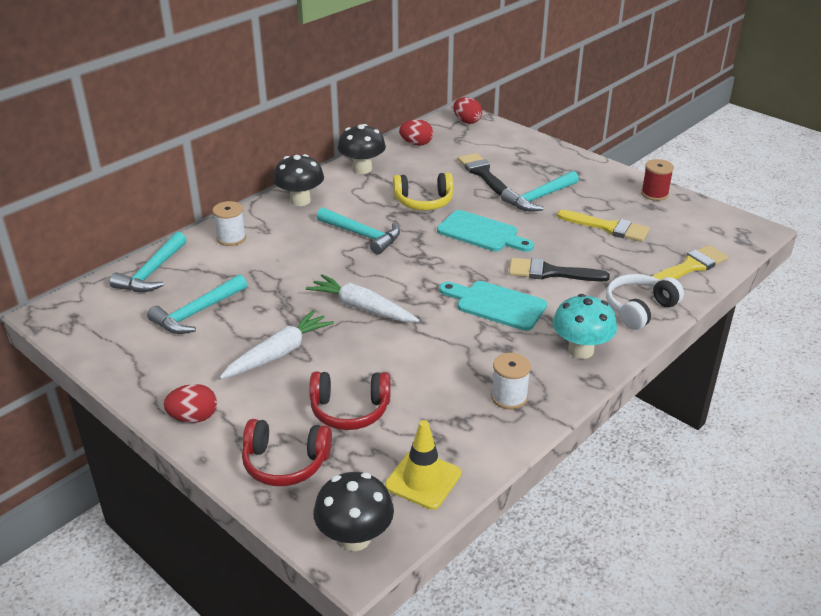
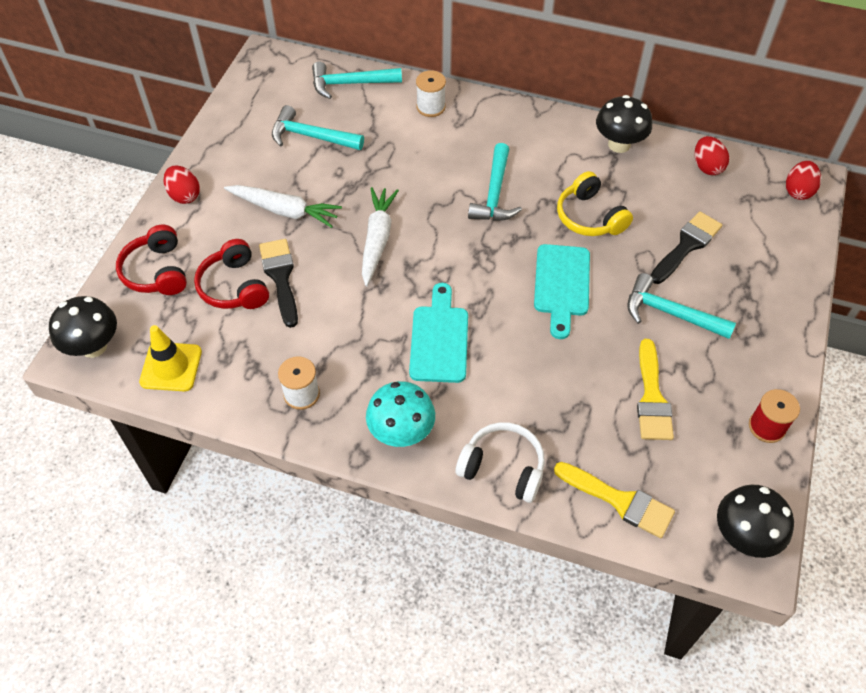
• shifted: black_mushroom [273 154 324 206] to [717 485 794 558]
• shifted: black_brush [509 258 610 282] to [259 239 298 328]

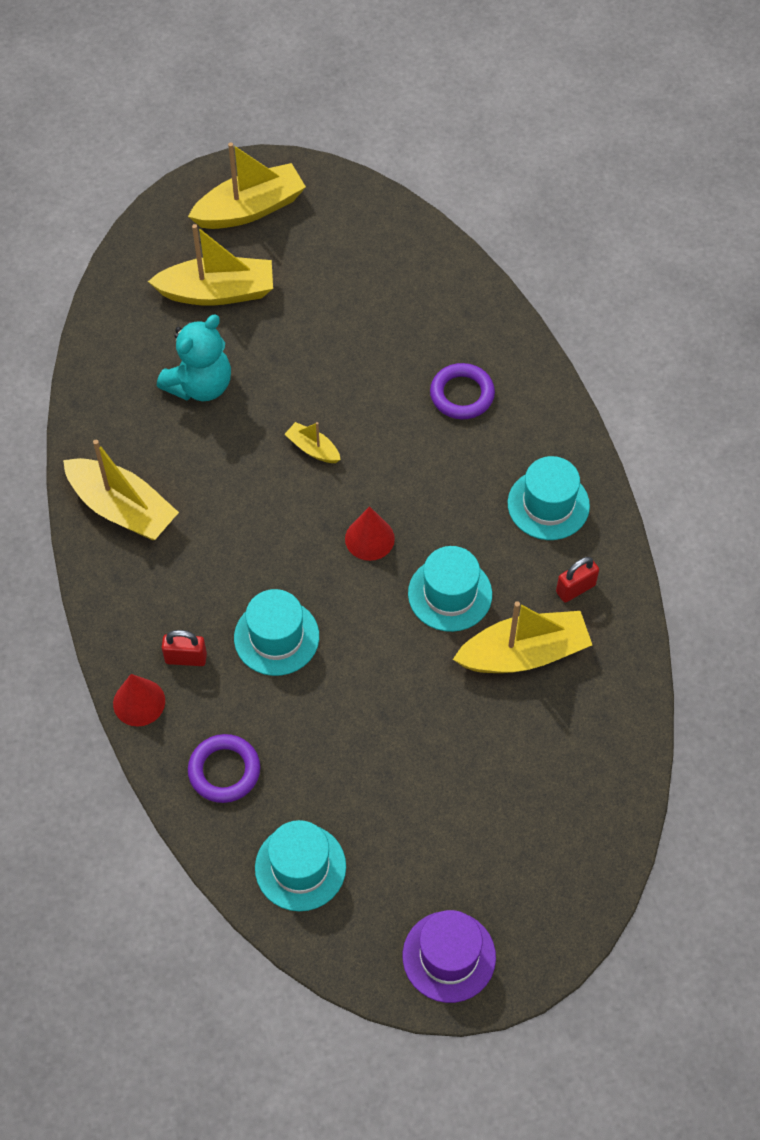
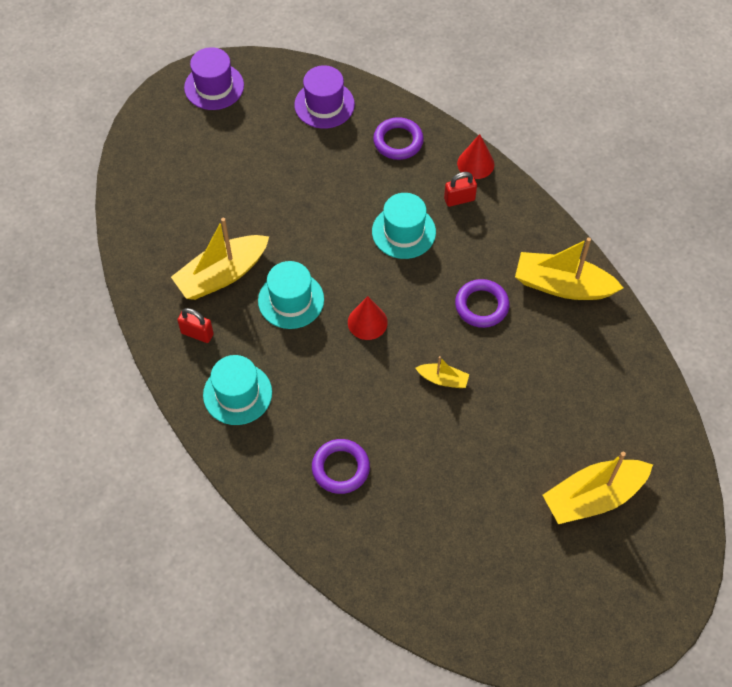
• gone: yellow_boat [188 142 306 229]
• gone: turquoise_teddy_bear [157 314 231 401]
• rotated: red_padlock [556 557 599 603] = [177 308 214 343] 75 degrees clockwise
• repainted: turquoise_hat [255 820 346 911] to purple_hat [294 65 355 129]
• new: purple_ring [455 279 509 328]

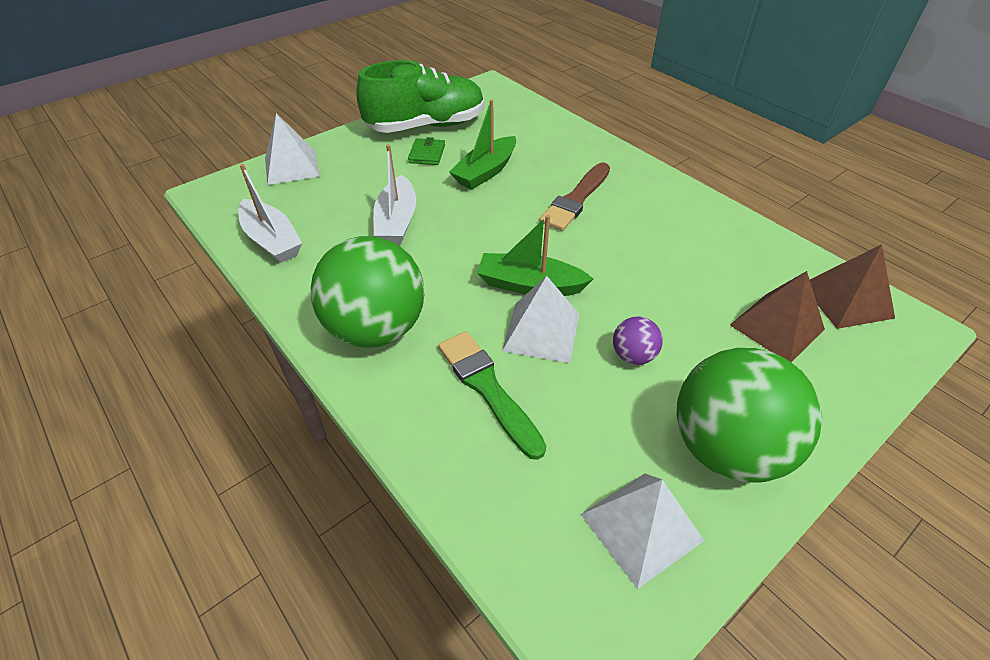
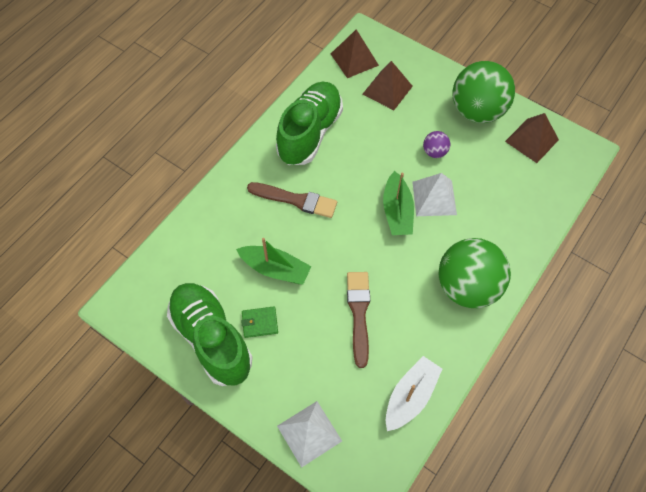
• swapped: white_boat [373 144 416 245] to brown_brush [347 272 370 368]
• gone: green_brush [438 331 546 460]
• repainted: white_pyramid [581 473 704 589] to brown_pyramid [505 113 559 163]
• new: green_shoe [276 82 343 165]

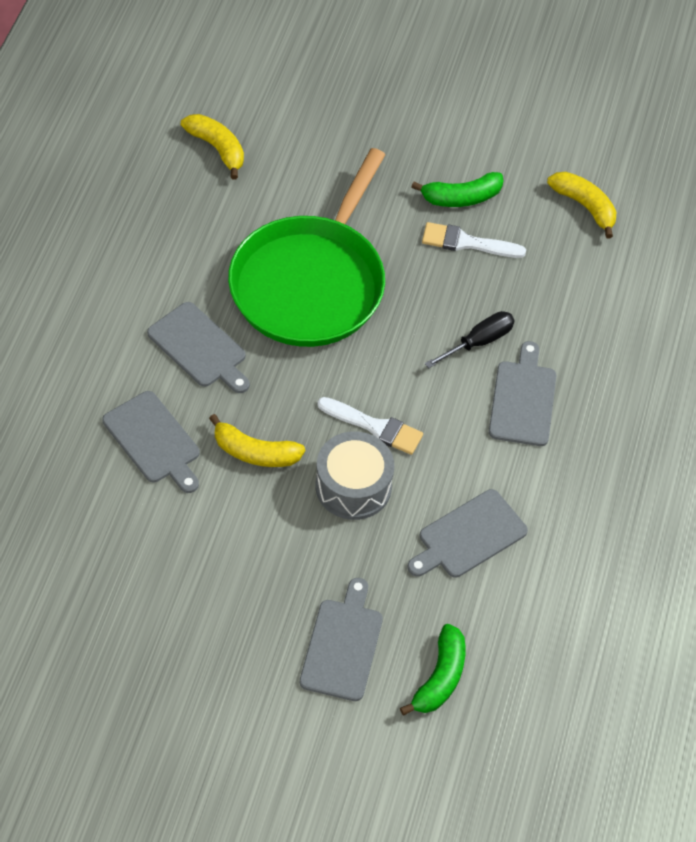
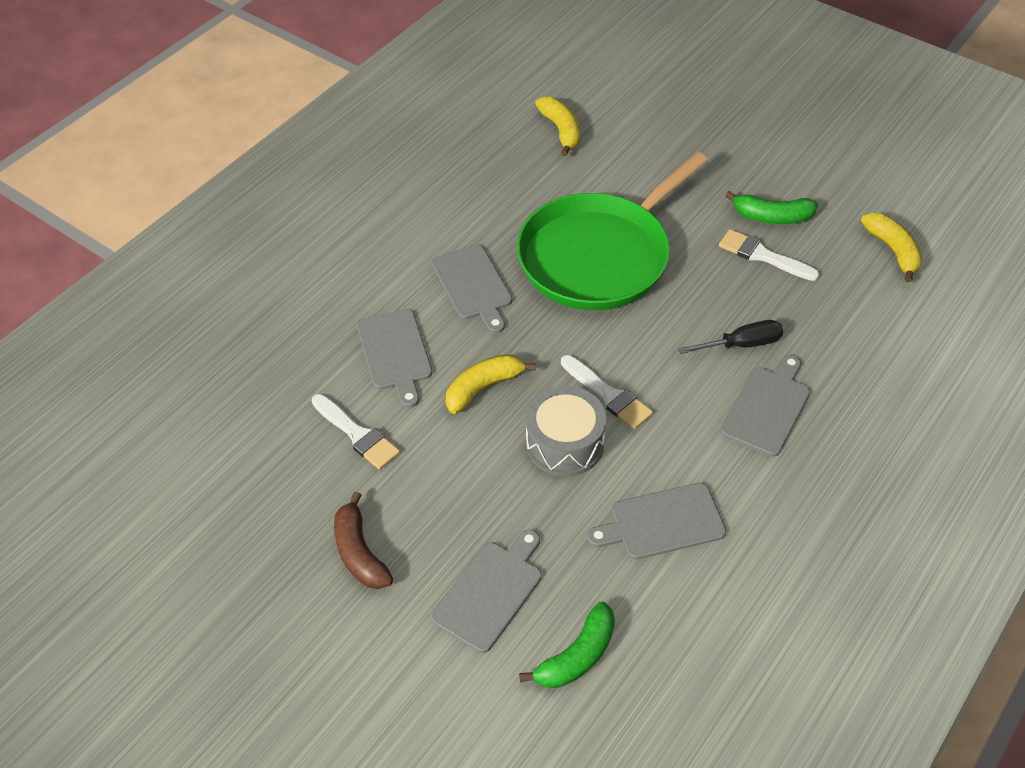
• rotated: yellow_banana [209 414 305 467] = [446 354 536 414] 105 degrees clockwise
• new: white_brush [312 394 400 470]
• new: brown_banana [334 492 393 589]

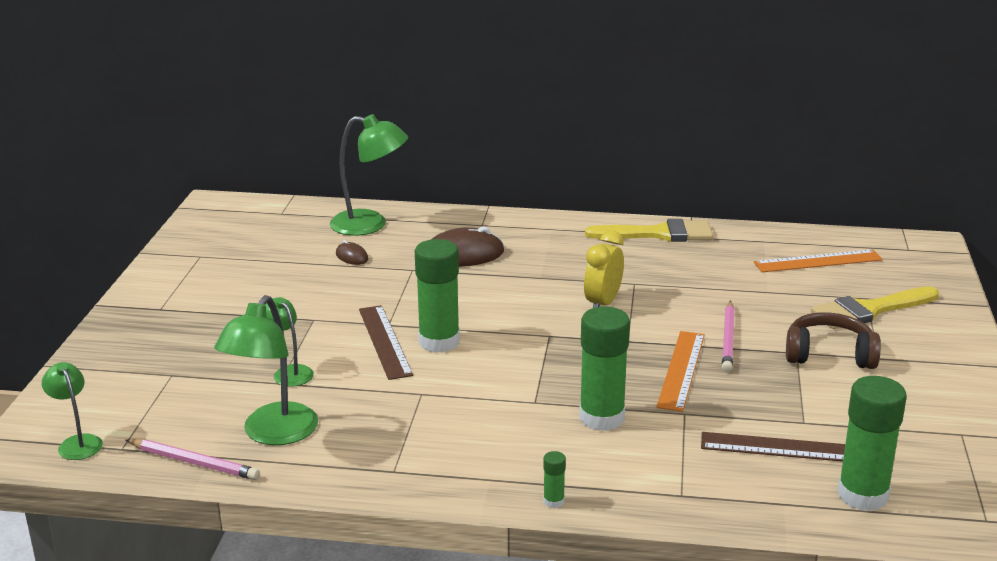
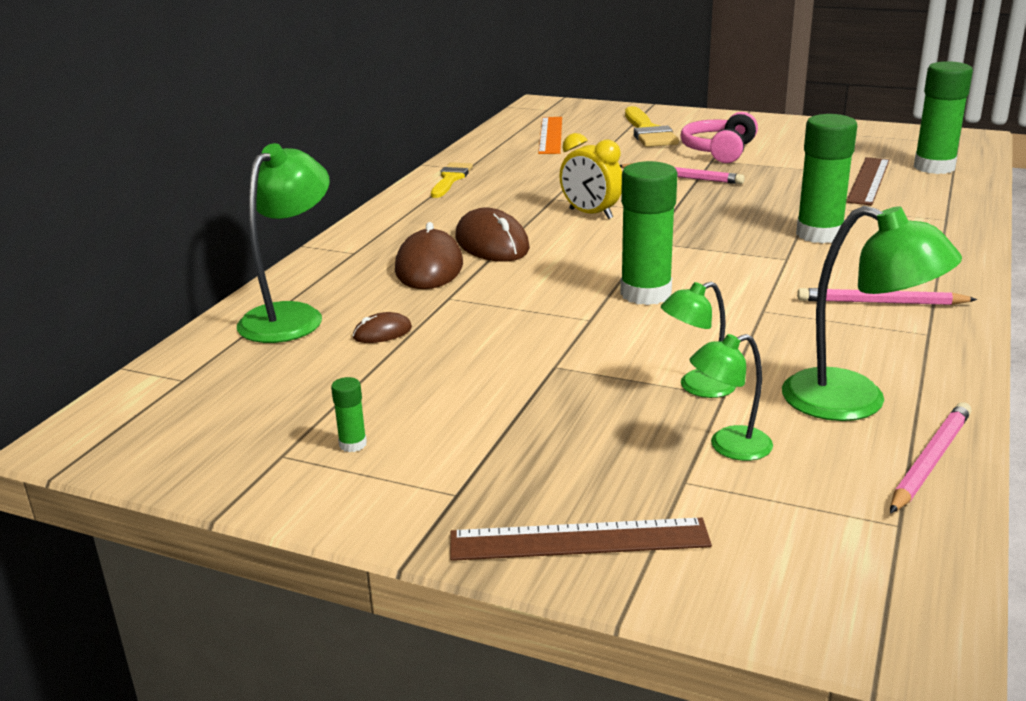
• scaled: yellow_brush [585 219 713 242] = [431 162 473 198] x0.66
• shifted: brown_ruler [359 305 413 380] to [450 518 712 561]
• repainted: brown_headphones [786 312 881 369] to pink_headphones [680 112 758 163]
• gone: orange_ruler [656 331 705 412]
• shifted: green_lamp [42 362 103 460] to [690 334 773 461]
• shifted: green_glue_stick [543 451 566 508] to [331 377 367 452]
• new: brown_mouse [455 208 530 262]
• new: pink_pencil [797 288 978 305]

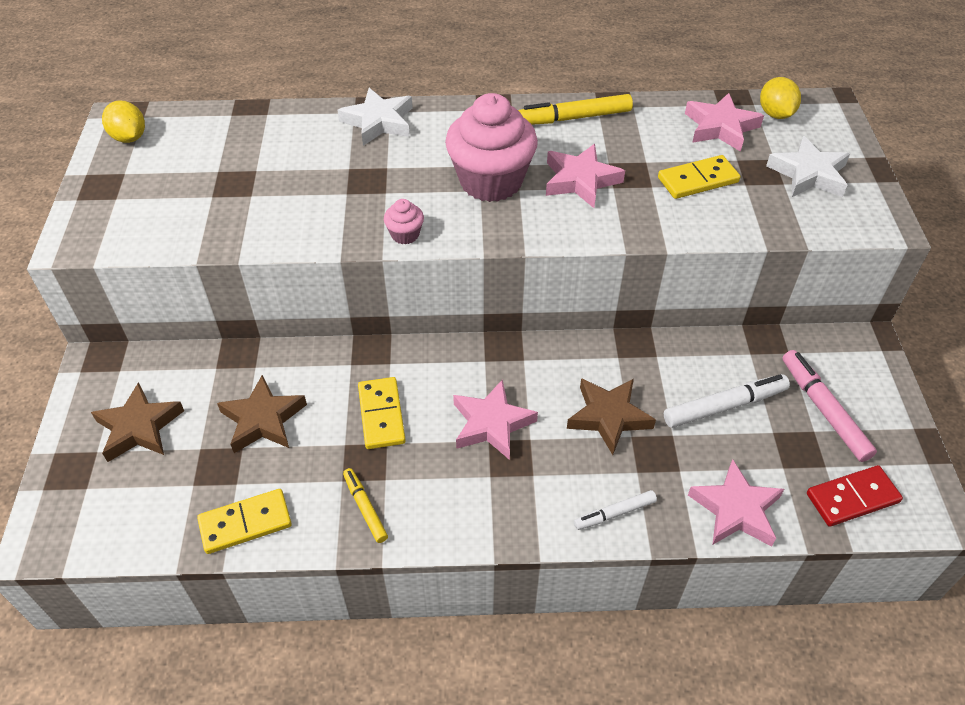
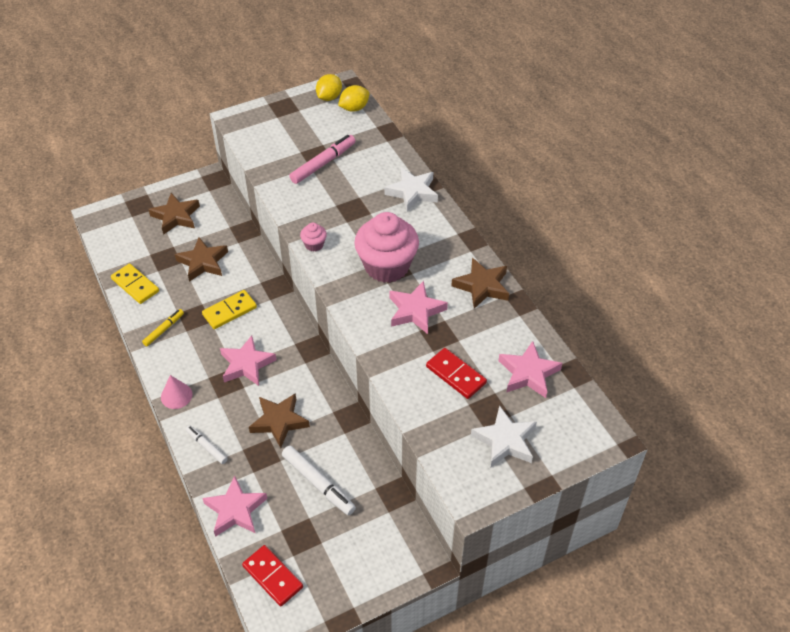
• shifted: yellow_lemon [760 77 801 119] to [338 85 370 112]
• swapped: yellow_marker [518 94 633 125] to brown_star [451 258 509 309]
• repainted: yellow_domino [658 155 741 199] to red_domino [426 348 487 399]
• shifted: pink_marker [782 350 877 462] to [289 135 355 184]
• new: pink_cone [161 375 193 409]

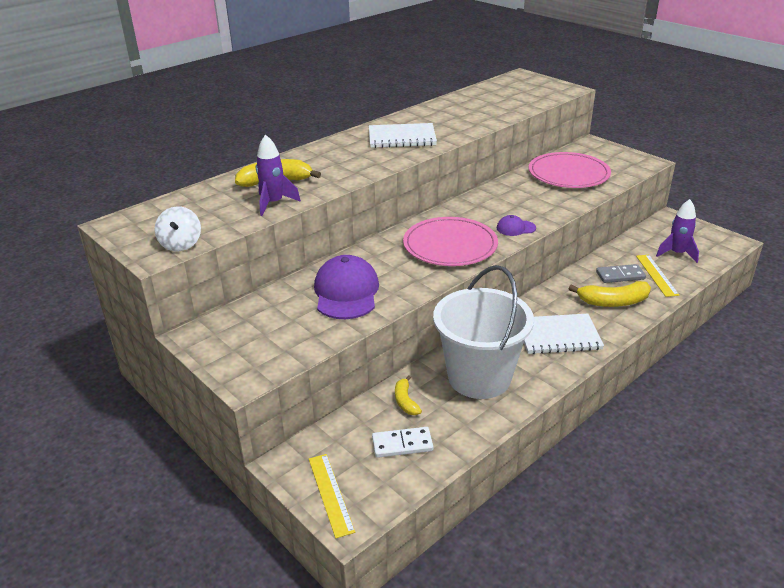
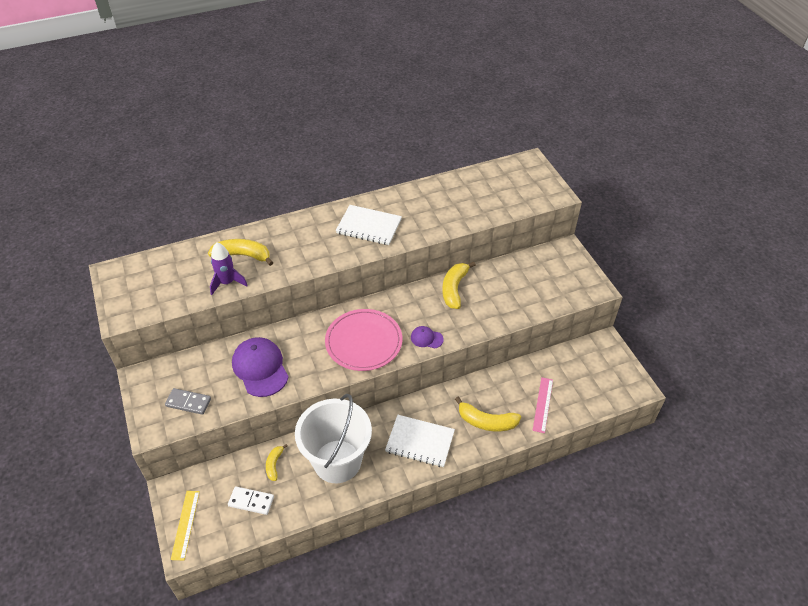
• gone: pink_plate [529 152 611 188]
• gone: purple_rocket [656 199 699 263]
• gone: white_spinning_top [154 206 201 251]
• rotated: purple_cap [314 255 379 319] = [232 337 289 397] 45 degrees counterclockwise
• repainted: yellow_ruler [636 255 679 297] to pink_ruler [533 377 553 433]
• shifted: grey_domino [596 264 646 283] to [165 388 211 415]
• new: yellow_banana [442 262 476 309]

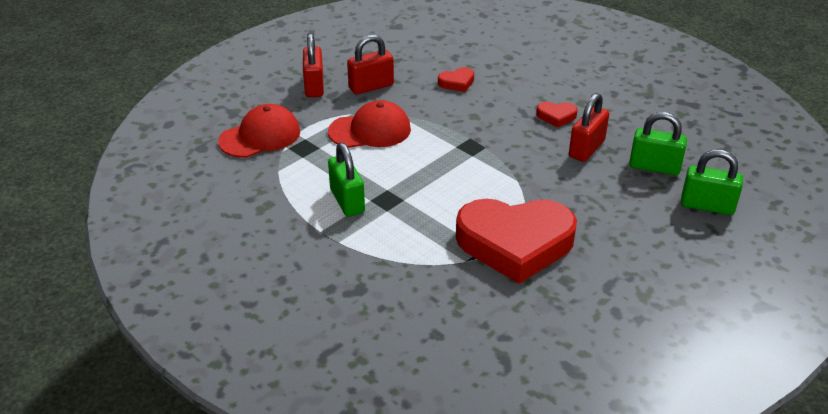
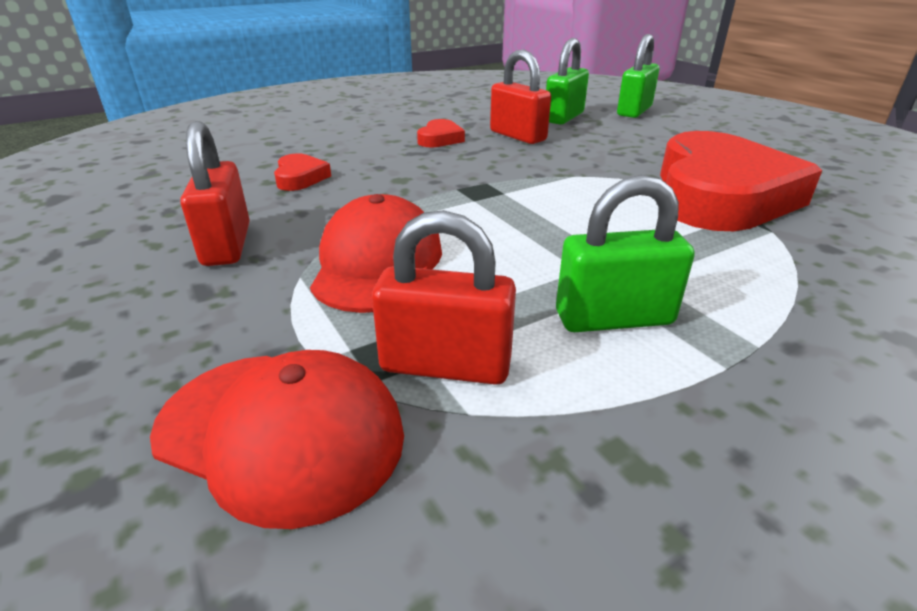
• shifted: red_padlock [303 33 324 97] to [372 210 516 385]
• rotated: red_cap [218 104 300 158] = [150 350 404 529] 135 degrees clockwise

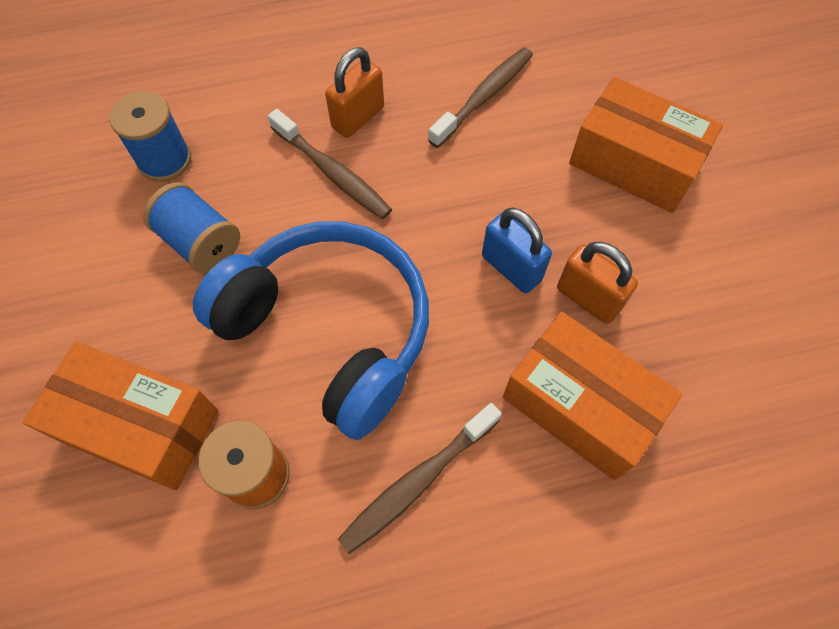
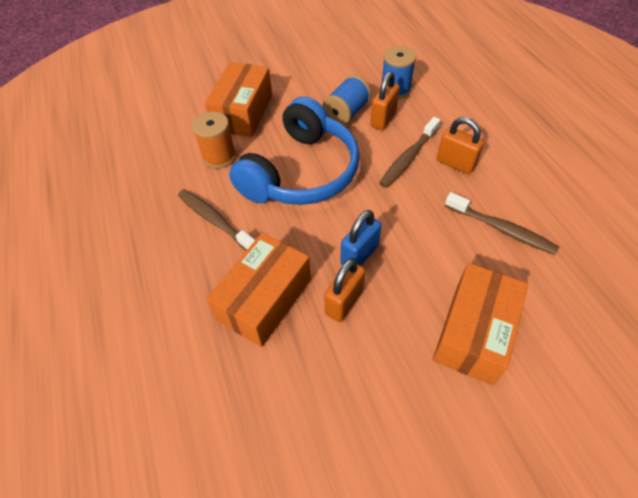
• new: orange_padlock [370 71 400 130]

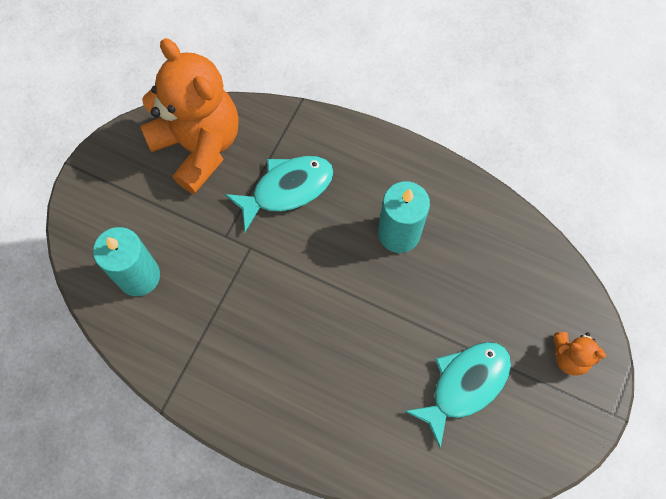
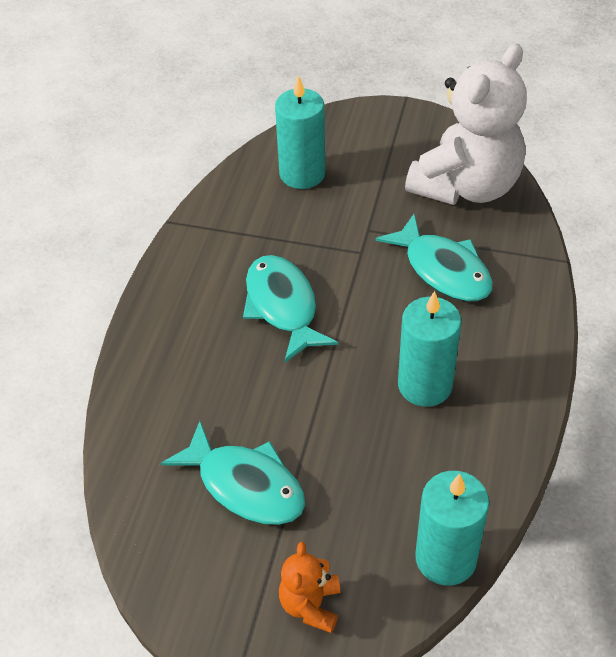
• repainted: orange_teddy_bear [140 38 239 194] to white_teddy_bear [405 43 527 205]
• new: turquoise_fish [243 255 338 363]
• new: turquoise_candle [415 471 489 586]

